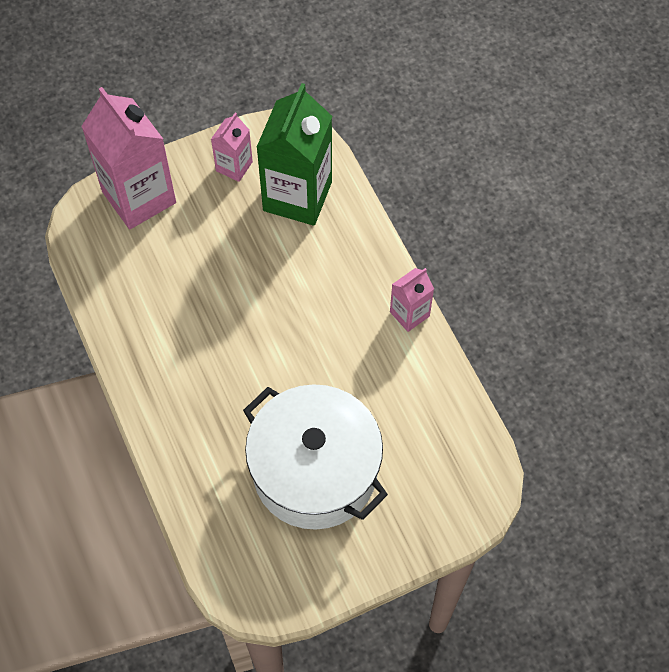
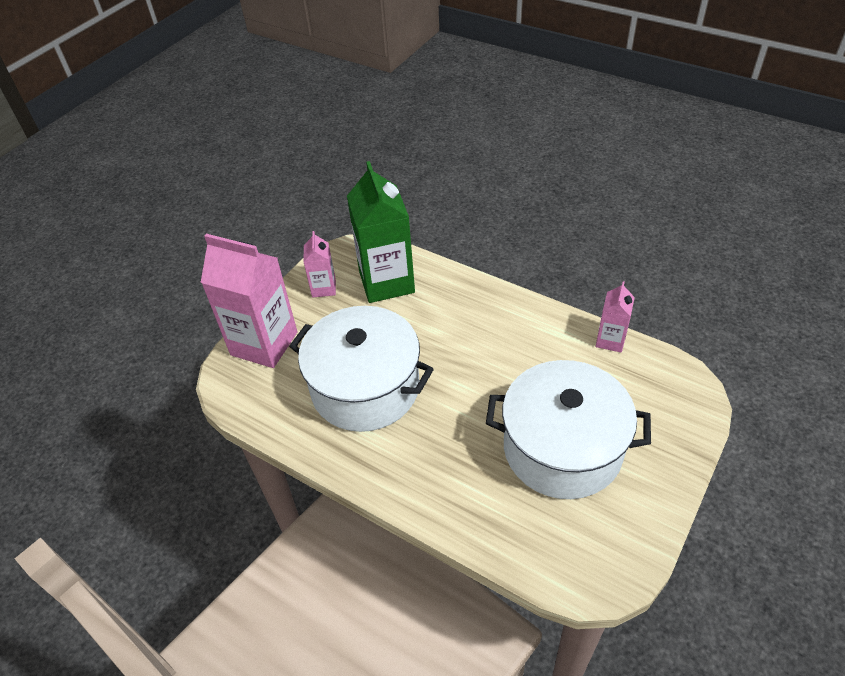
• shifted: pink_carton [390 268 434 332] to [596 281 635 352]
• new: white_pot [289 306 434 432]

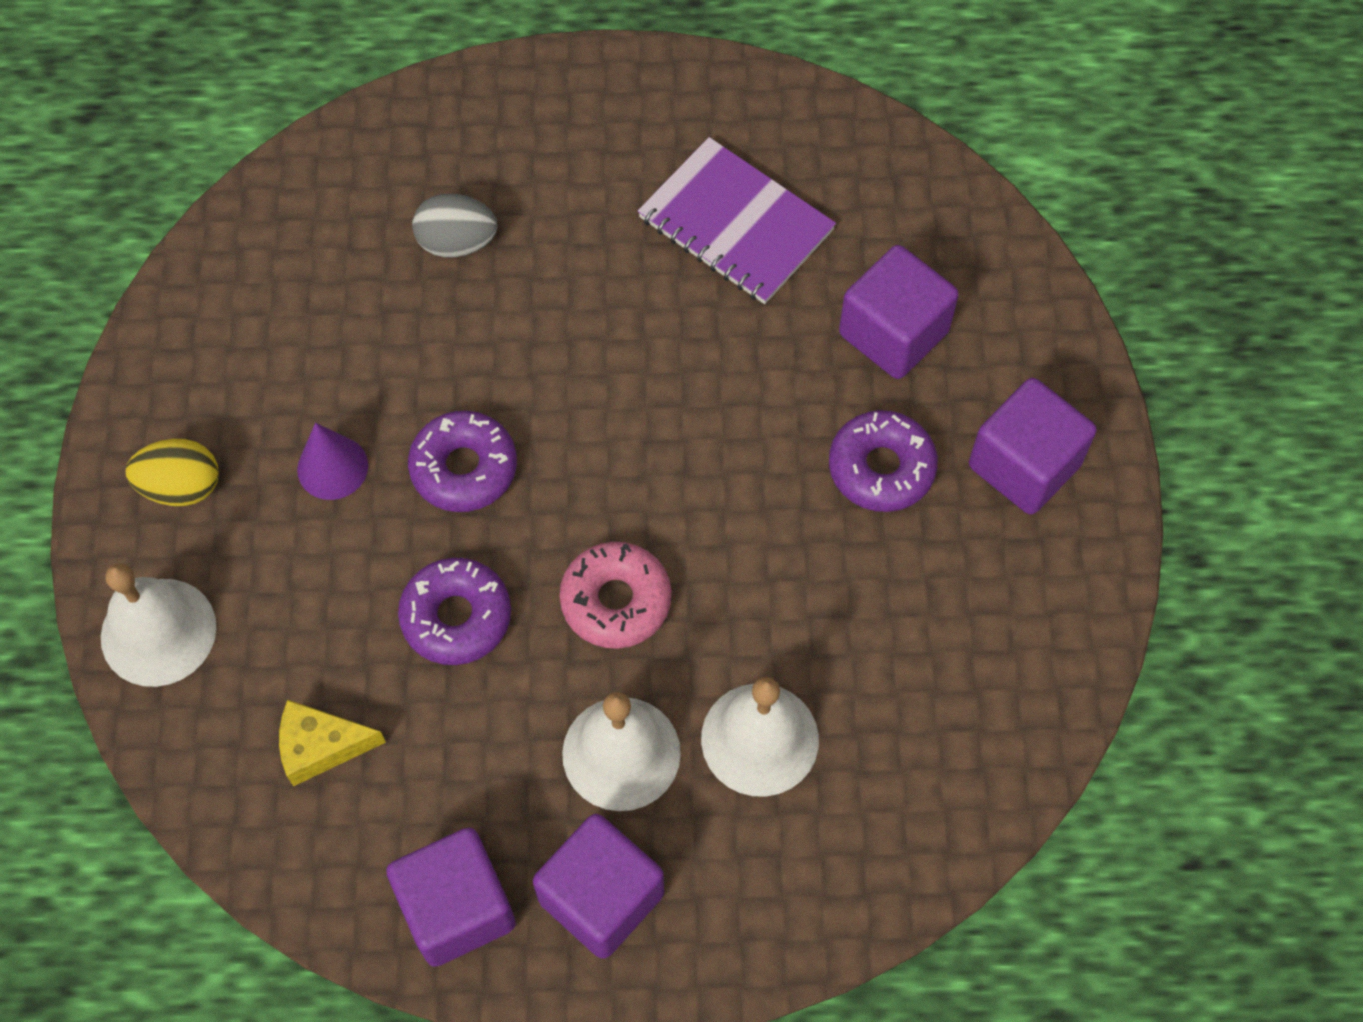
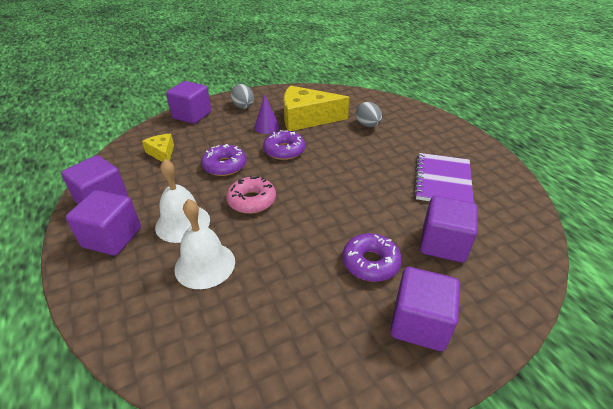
• repainted: yellow_egg [126 439 219 506] to grey_egg [231 84 254 109]
• swapped: white_bell [101 563 217 687] to purple_cube [166 81 211 124]
• new: yellow_cheese [284 85 350 131]

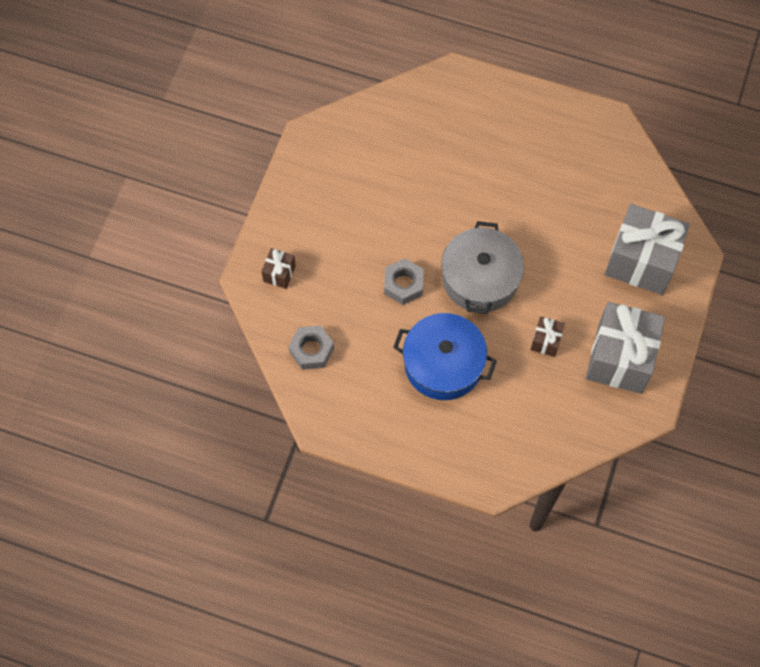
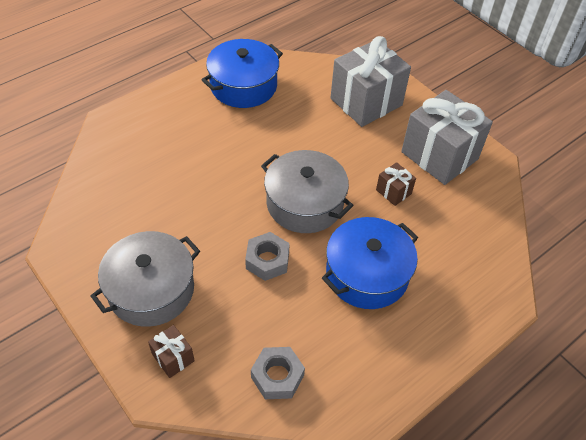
• new: blue_pot [202 39 283 108]
• new: grey_pot [91 231 200 327]

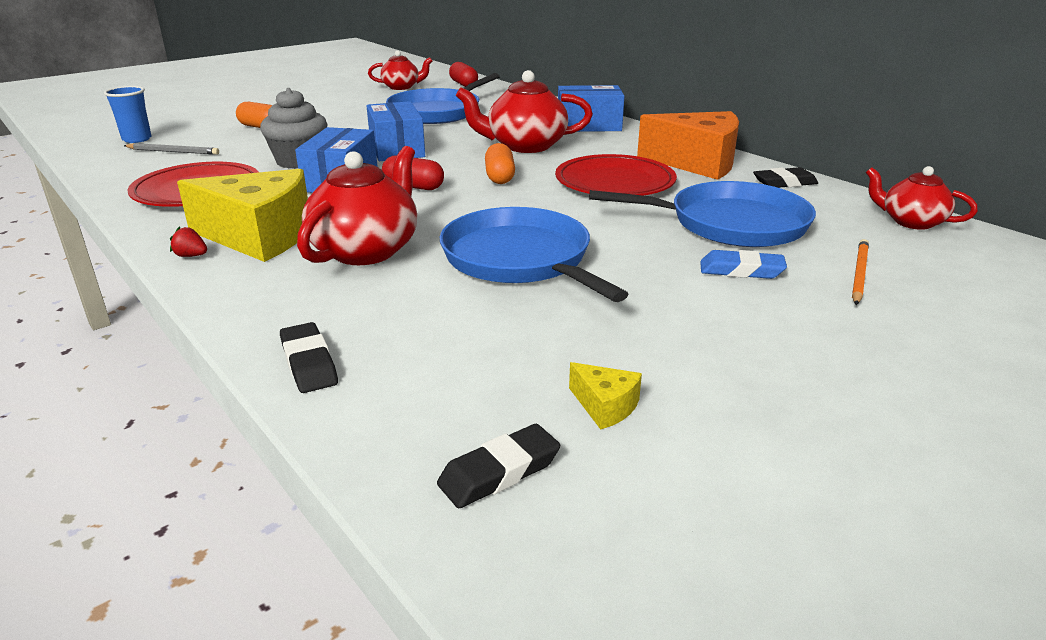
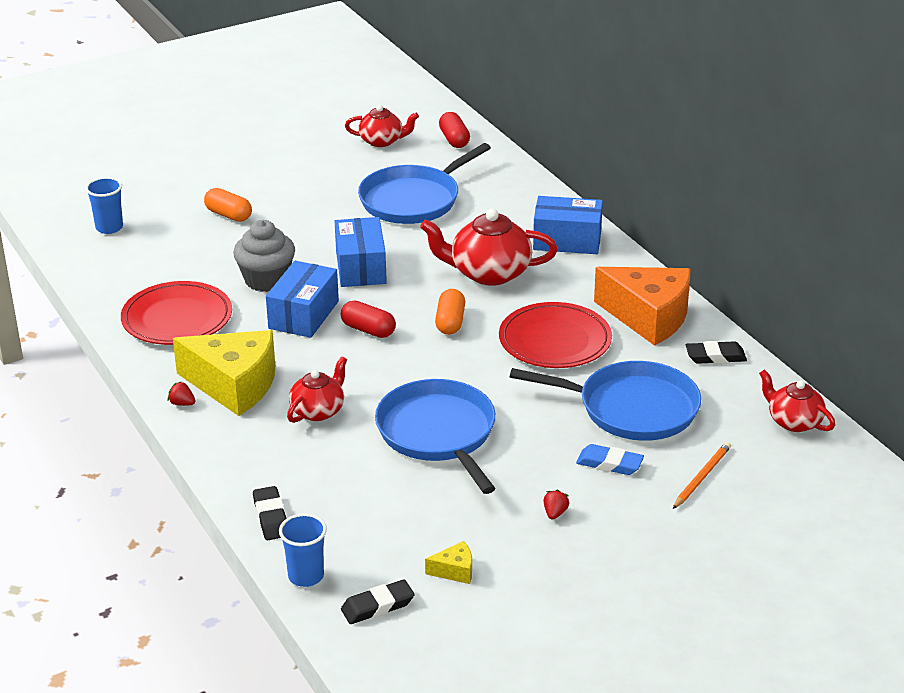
• gone: grey_pencil [124 143 219 155]
• scaled: red_teapot [297 146 417 265] = [287 357 347 423] x0.62
• rotated: yellow_cheese [569 362 642 430] = [425 541 472 584] 60 degrees counterclockwise
• new: red_strawberry [544 489 569 520]
• new: blue_cup [279 514 327 587]

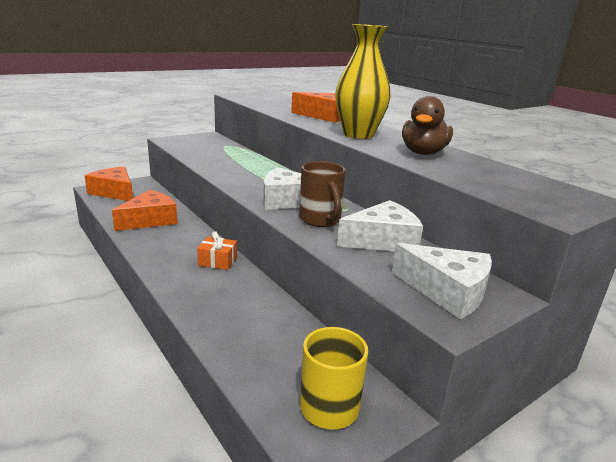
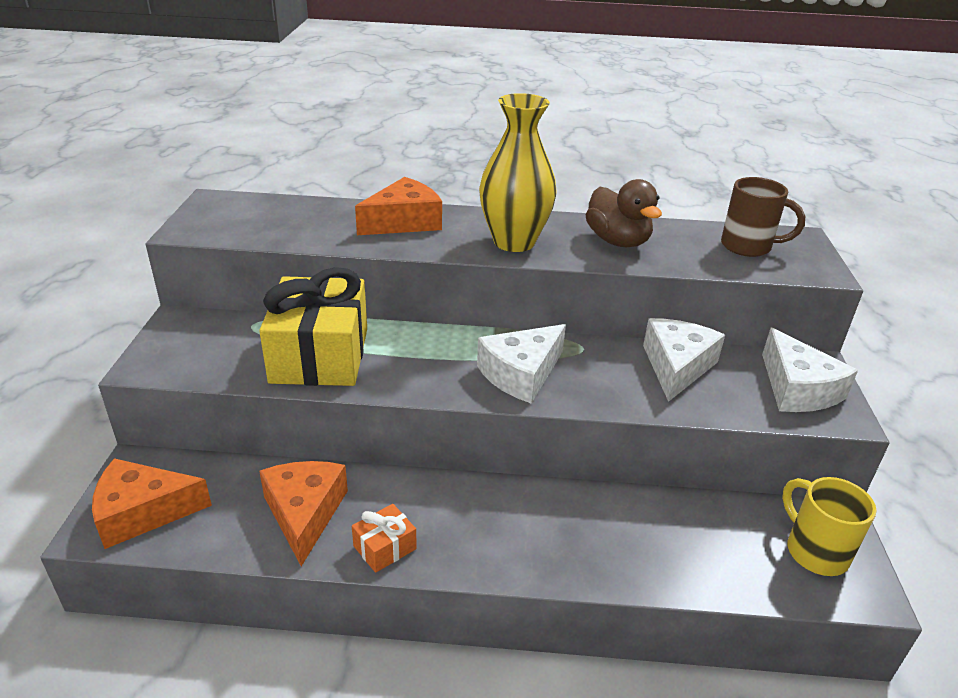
• shifted: brown_mug [299 161 346 227] to [721 177 805 257]
• shifted: orange_gift [197 231 237 270] to [352 504 417 573]
• rotated: white_cheese [392 243 492 319] = [762 328 858 412] 90 degrees clockwise
• new: yellow_gift [259 267 367 386]

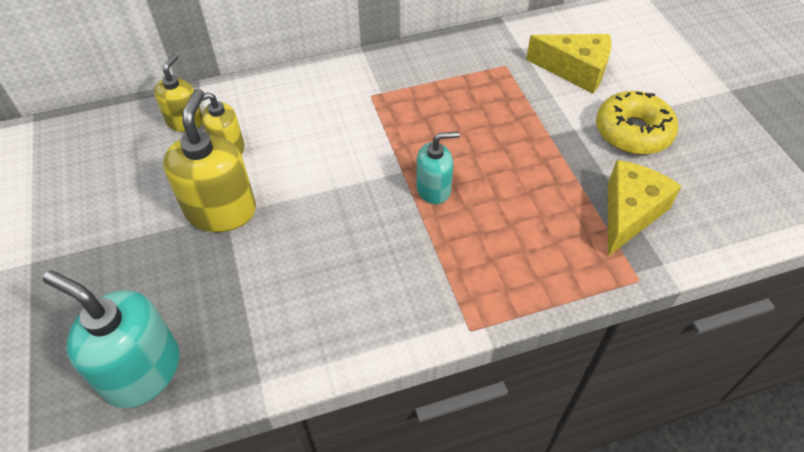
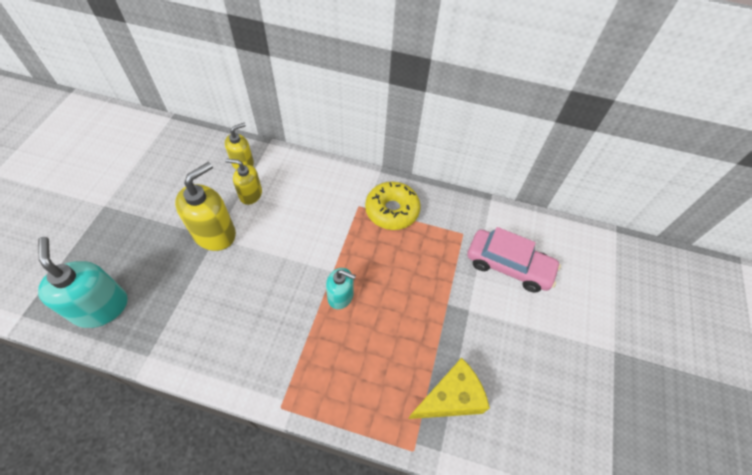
• swapped: yellow_cheese [526 34 611 93] to pink_car [467 227 561 293]
• shifted: yellow_donut [596 91 678 155] to [365 181 421 230]

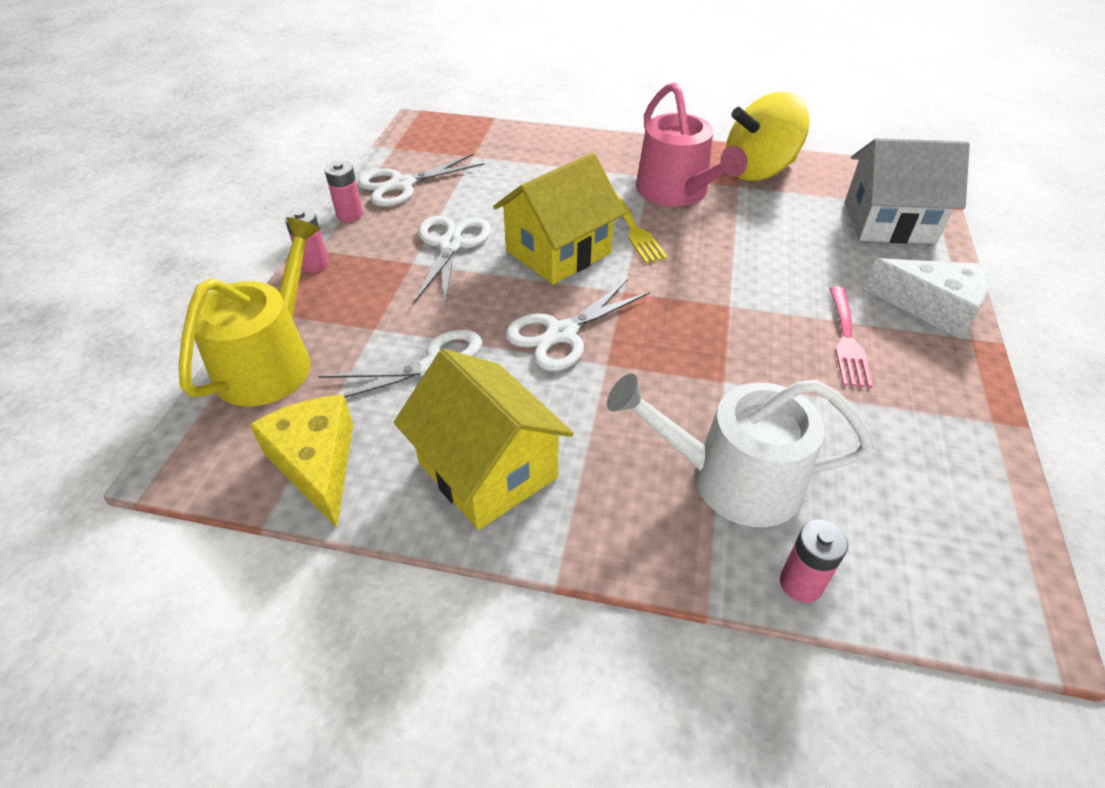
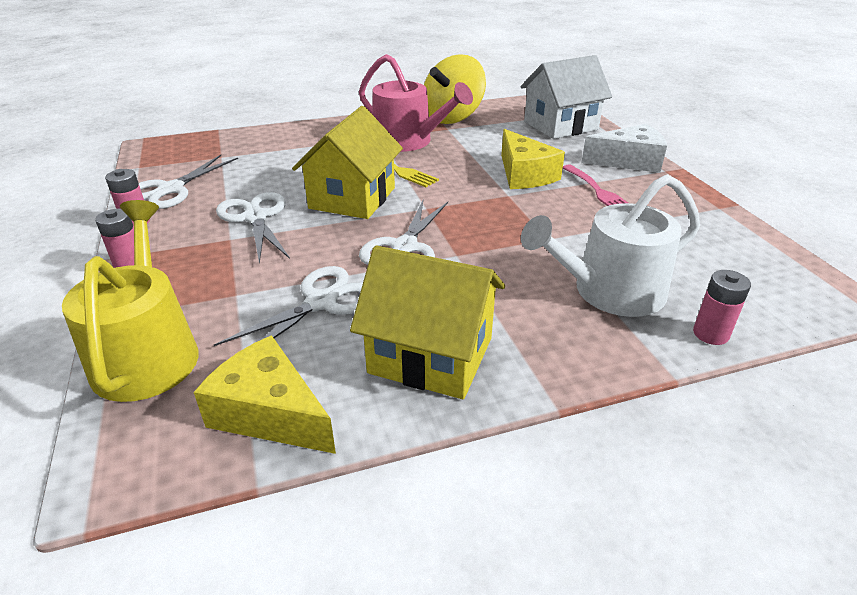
• new: yellow_cheese [501 129 565 189]

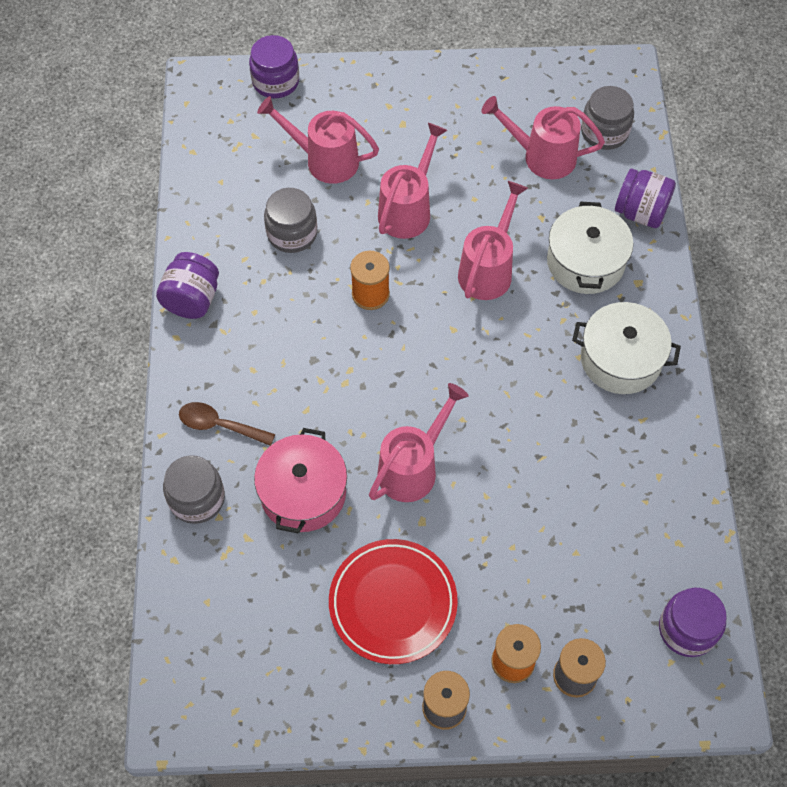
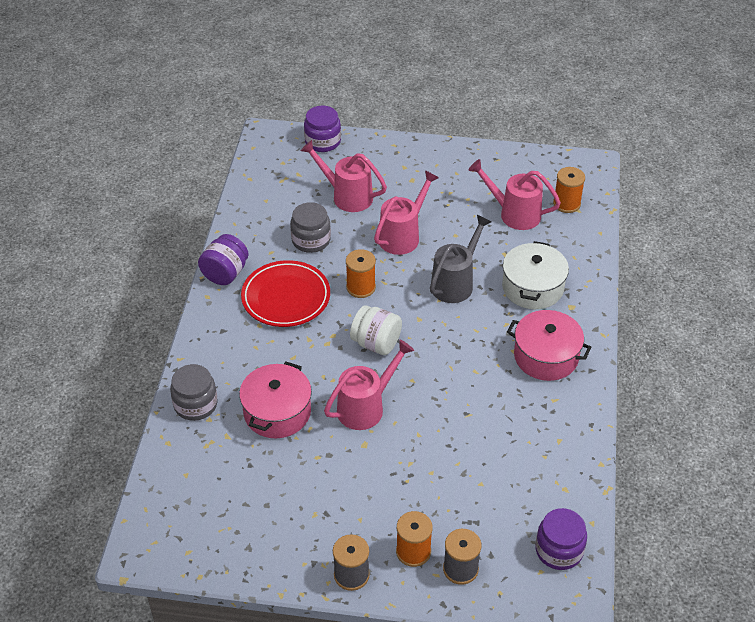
• swapped: grey_jar [581 86 634 150] to orange_spool [553 167 585 213]
• gone: purple_jar [615 168 676 228]
• repainted: pink_watering_can [458 181 528 300] to grey_watering_can [430 215 491 303]
• repainted: white_pot [572 302 681 394] to pink_pot [507 310 592 381]
• gone: brown_spoon [179 402 275 446]
• shifted: red_plate [329 539 458 664] to [241 260 330 327]
• new: white_jar [350 305 402 355]

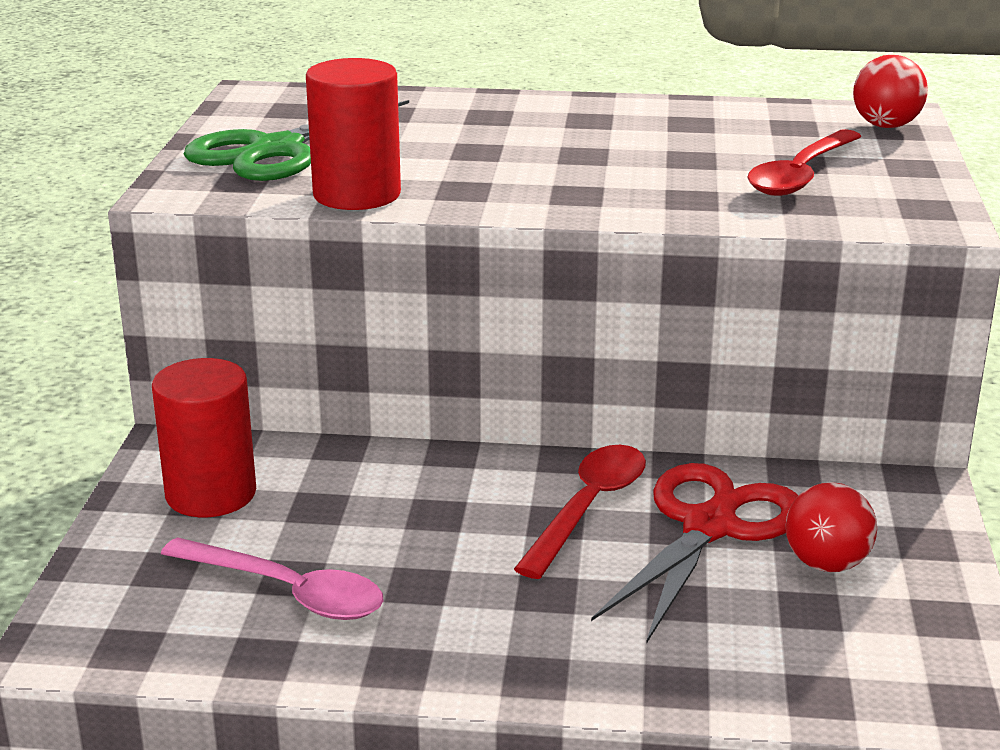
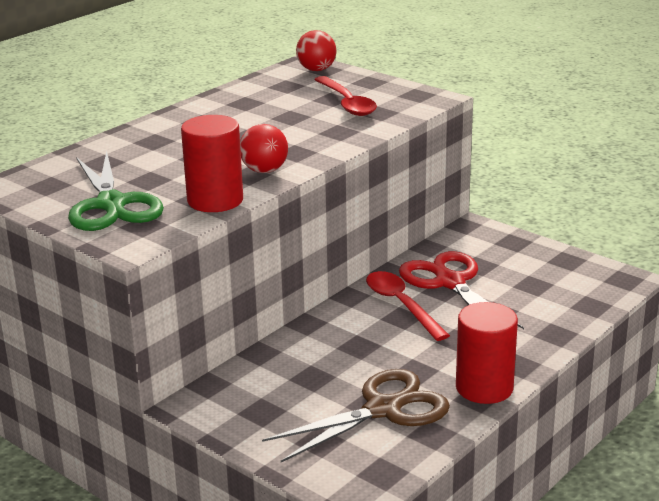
• shifted: red_cylinder [152 358 256 517] to [456 302 518 404]
• shifted: red_ball [785 482 877 572] to [240 124 288 173]
• swapped: pink_spoon [161 537 384 620] to brown_scissors [262 369 450 462]

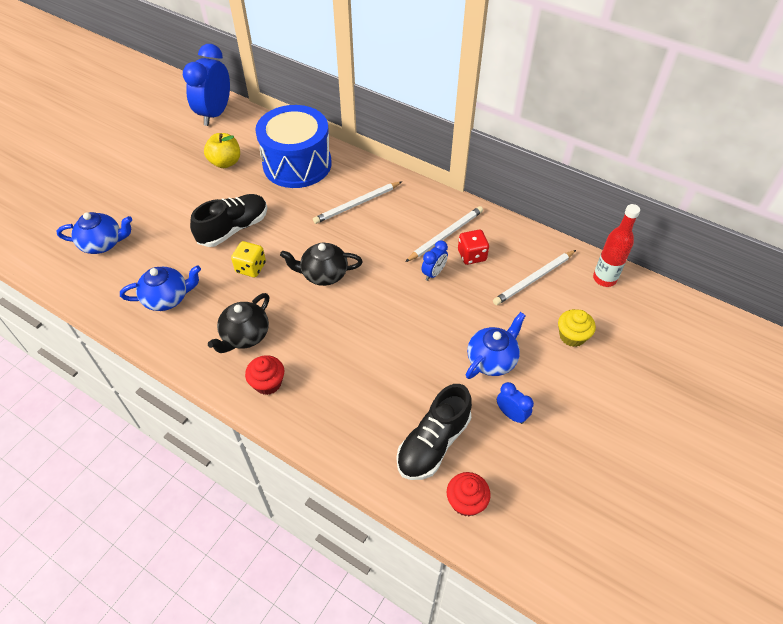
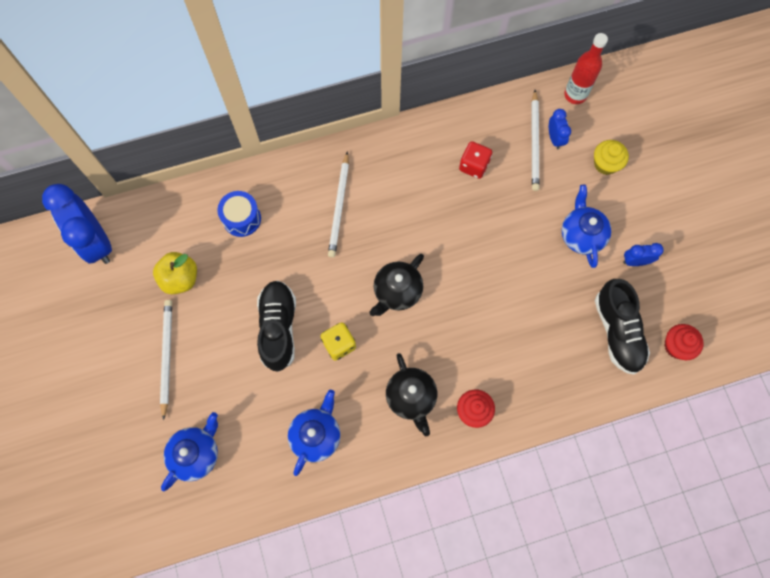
• scaled: blue_drum [255 105 332 188] = [217 191 261 237] x0.48
• shifted: white_pencil [405 206 483 262] to [160 300 172 420]
• shifted: blue_clock [421 240 448 281] to [549 109 571 149]

